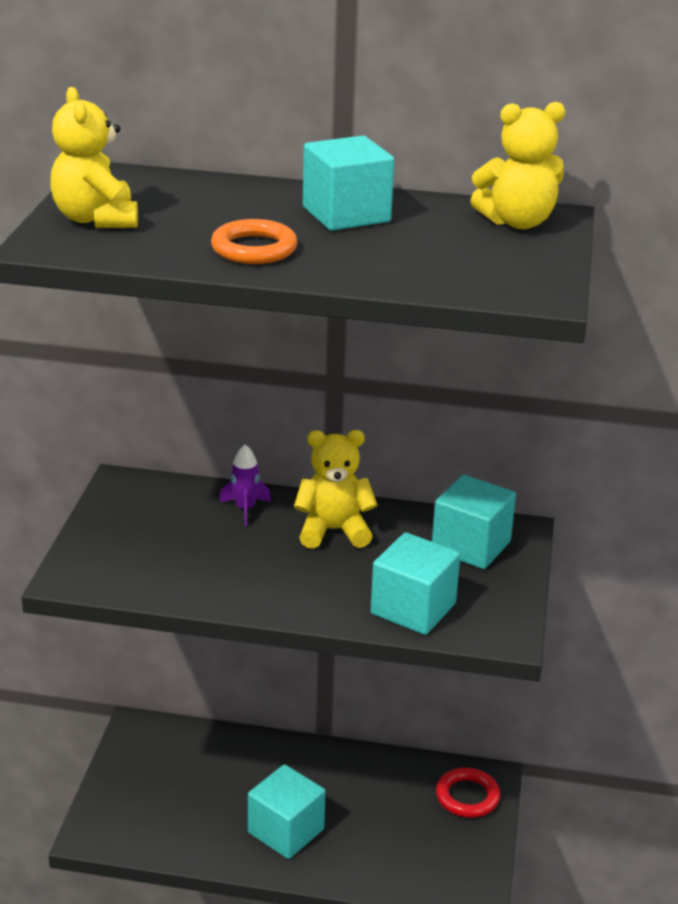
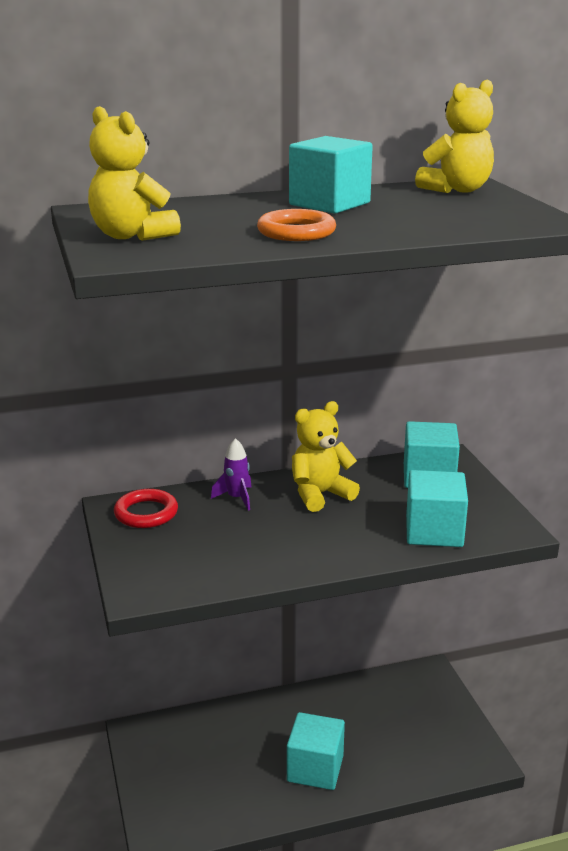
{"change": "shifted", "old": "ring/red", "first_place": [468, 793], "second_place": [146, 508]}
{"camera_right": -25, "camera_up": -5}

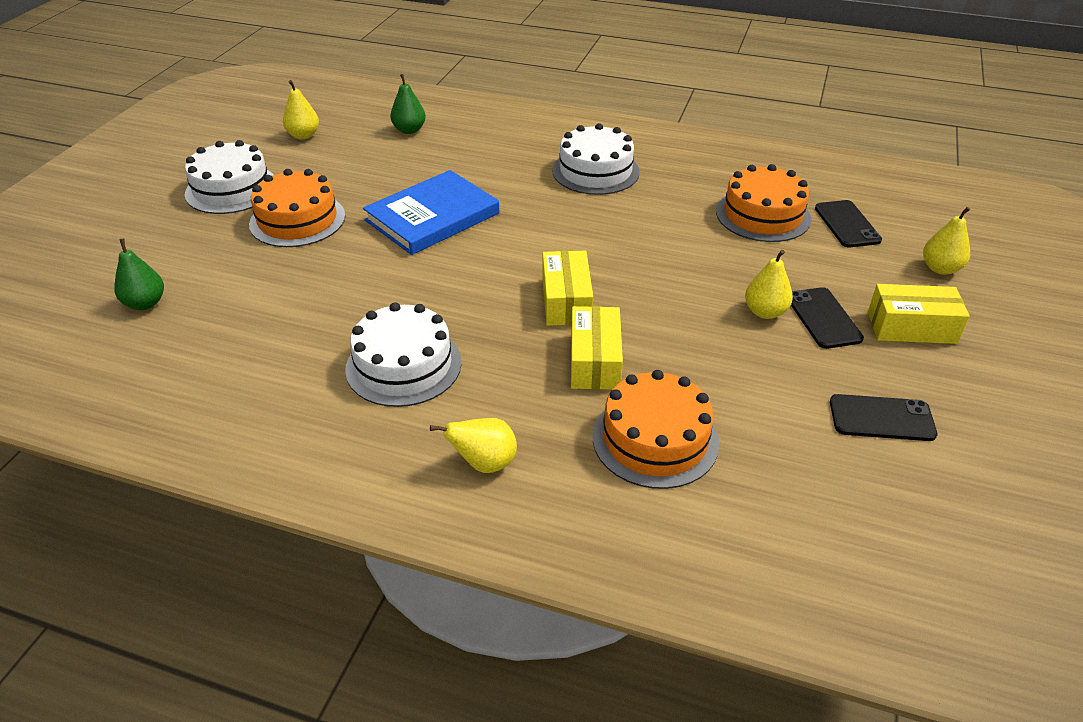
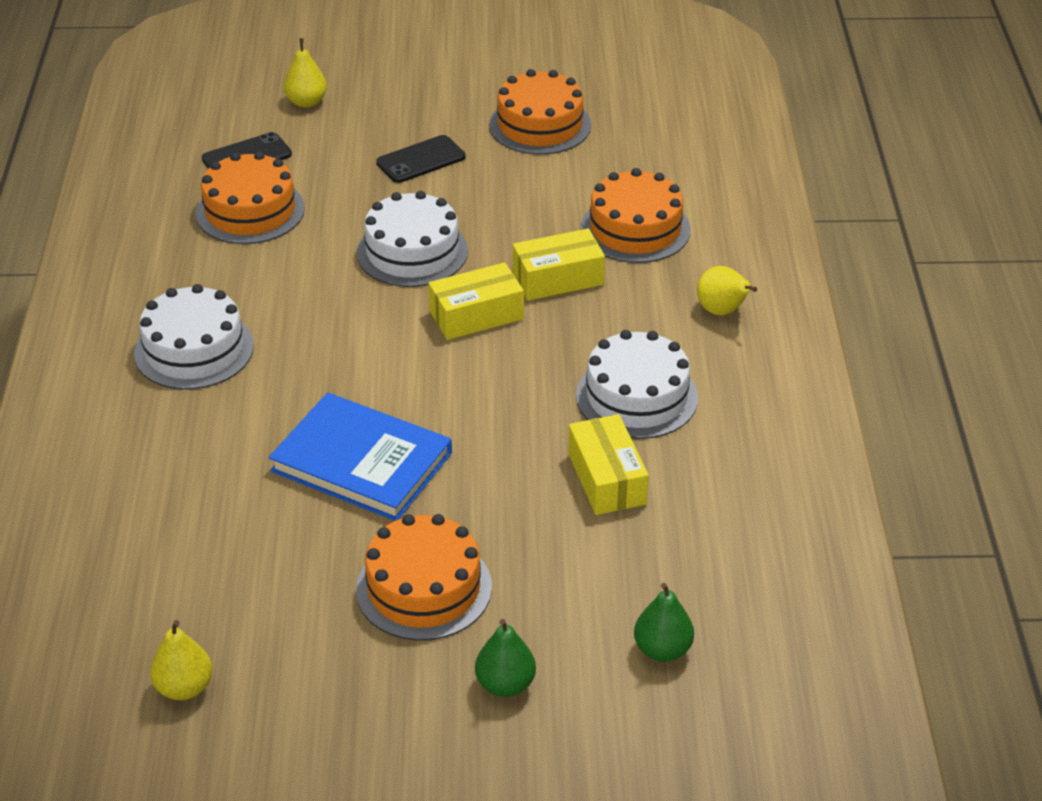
{"change": "shifted", "old": "cake/white", "first_place": [229, 177], "second_place": [412, 239]}
{"change": "shifted", "old": "pear/green", "first_place": [408, 104], "second_place": [505, 658]}
{"change": "gone", "old": "pear/yellow", "first_place": [769, 284]}
{"change": "swapped", "old": "phone/black", "new": "cake/orange", "first_place": [883, 417], "second_place": [540, 112]}
{"change": "shifted", "old": "box/yellow", "first_place": [919, 314], "second_place": [608, 464]}
{"camera_right": -110, "camera_up": 0}

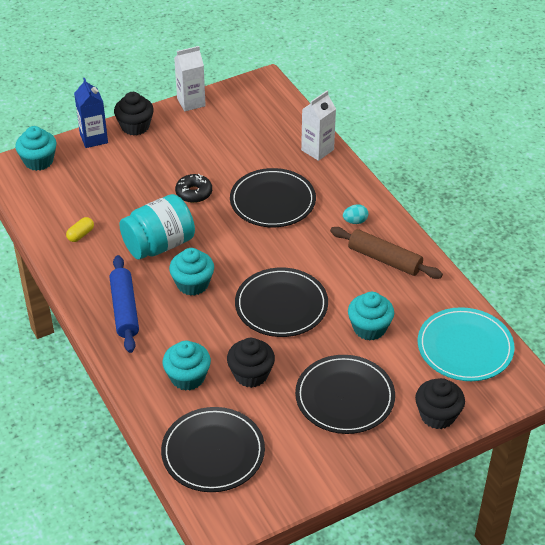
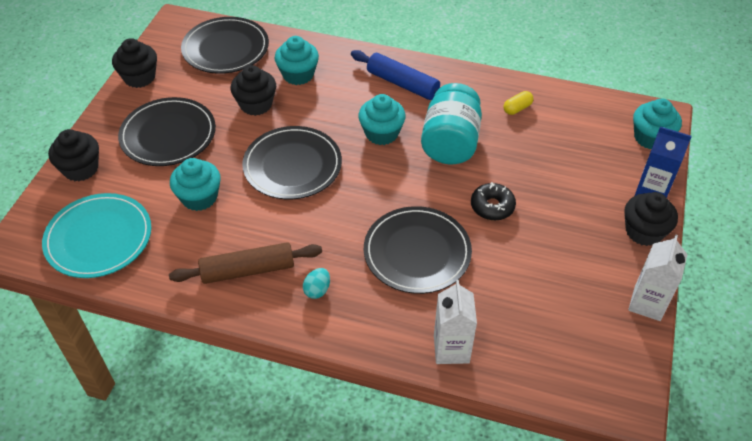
{"change": "rotated", "old": "capsule/yellow", "first_place": [80, 229], "second_place": [518, 103], "degrees": 60}
{"change": "new", "new": "cupcake/black", "second_place": [134, 63]}
{"camera_right": 135, "camera_up": 5}

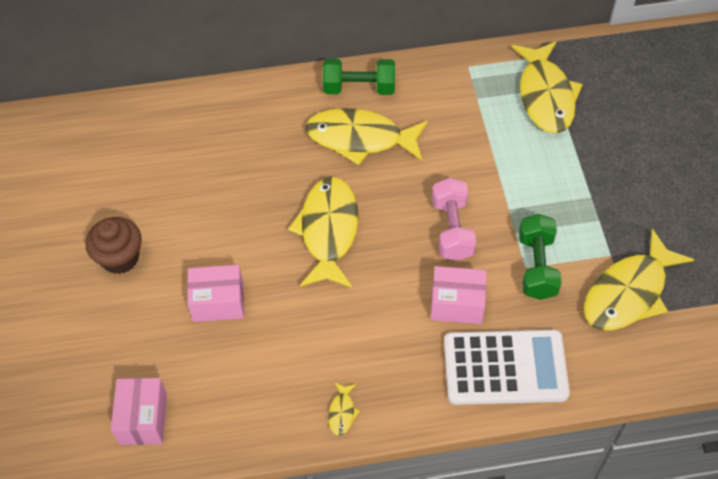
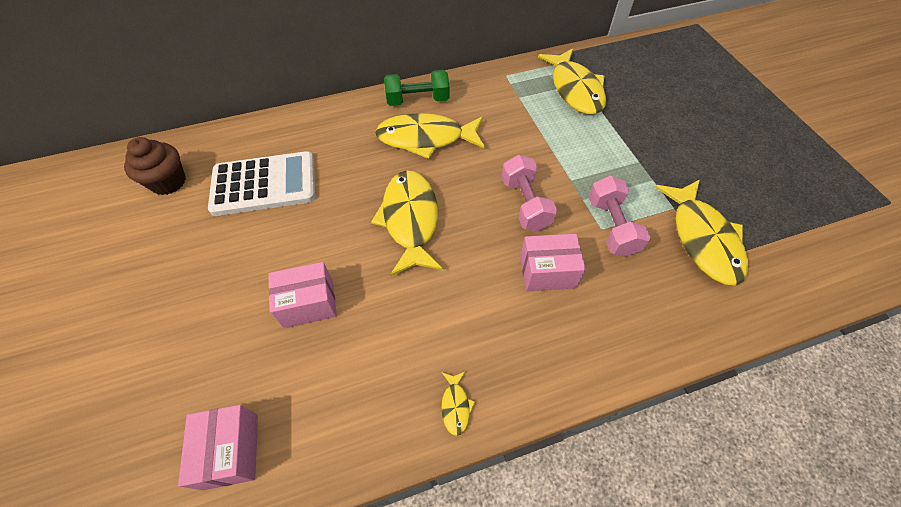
{"change": "shifted", "old": "cupcake/brown", "first_place": [114, 245], "second_place": [155, 166]}
{"change": "shifted", "old": "calculator/white", "first_place": [507, 367], "second_place": [261, 183]}
{"change": "repainted", "old": "dumbbell/green", "new": "dumbbell/pink", "first_place": [540, 257], "second_place": [619, 216]}
{"change": "rotated", "old": "fish/yellow", "first_place": [639, 280], "second_place": [701, 232], "degrees": -45}
{"camera_right": -10, "camera_up": 0}

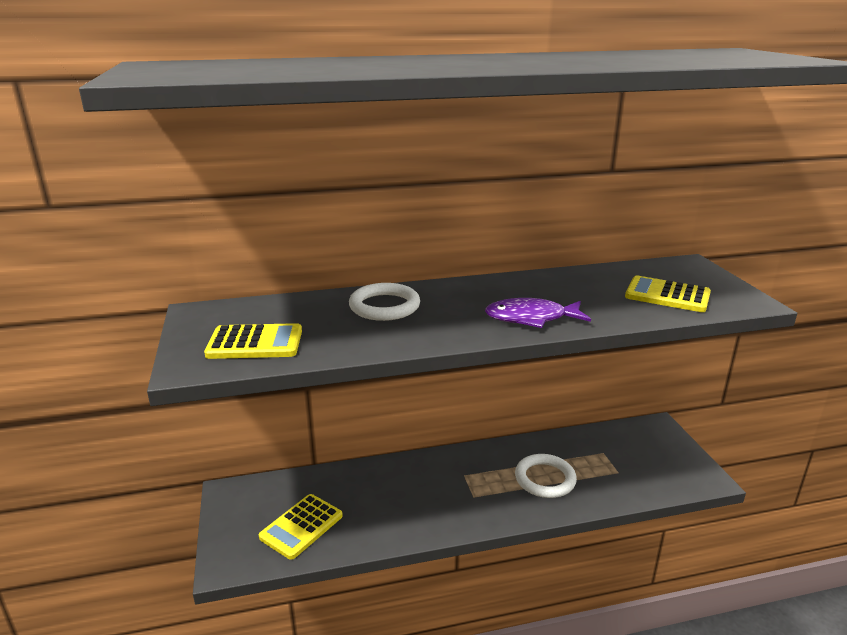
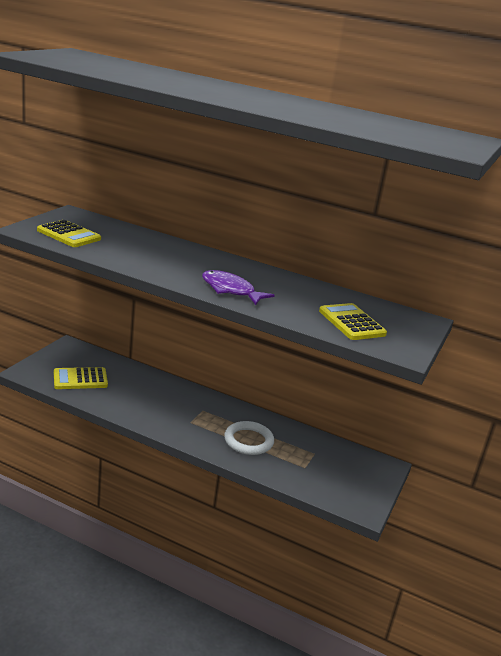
{"change": "gone", "old": "ring/white", "first_place": [384, 302]}
{"camera_right": 35, "camera_up": 0}

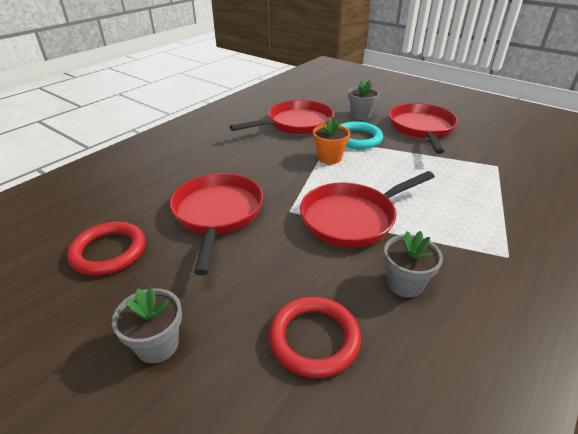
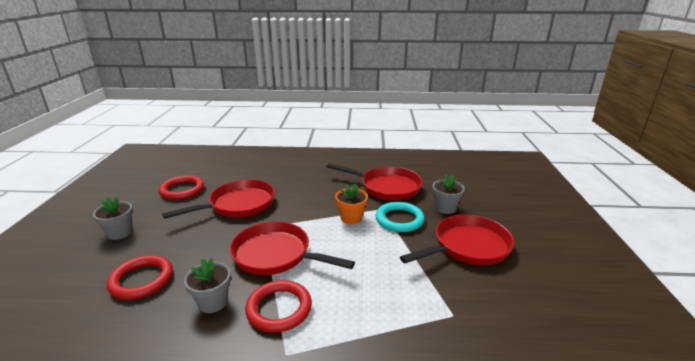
{"change": "new", "new": "ring/red", "second_place": [278, 306]}
{"camera_right": 55, "camera_up": -10}

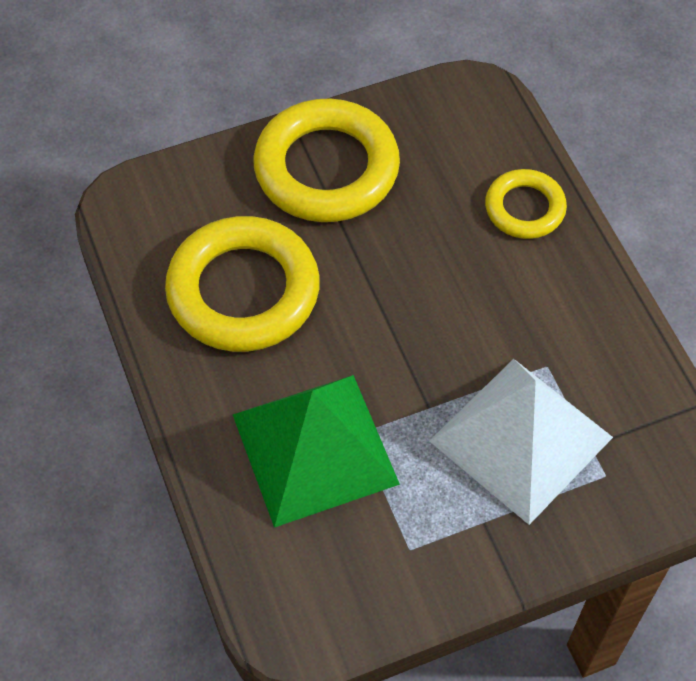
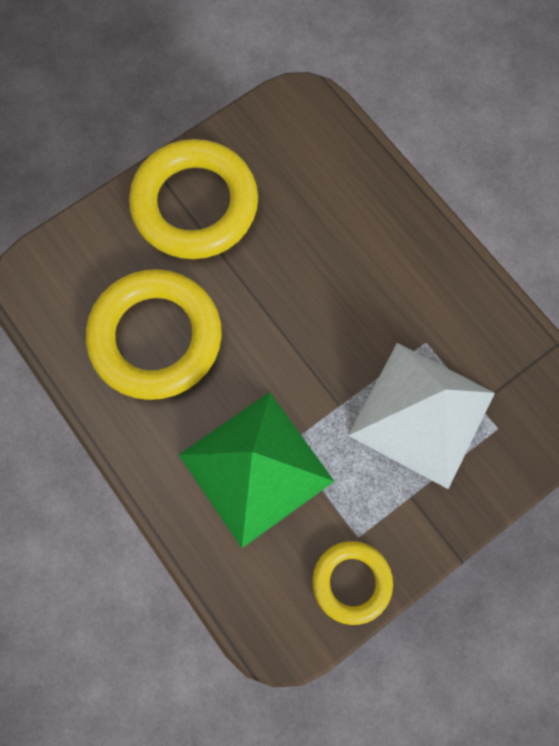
{"change": "shifted", "old": "ring/yellow", "first_place": [526, 204], "second_place": [352, 583]}
{"camera_right": -15, "camera_up": 15}

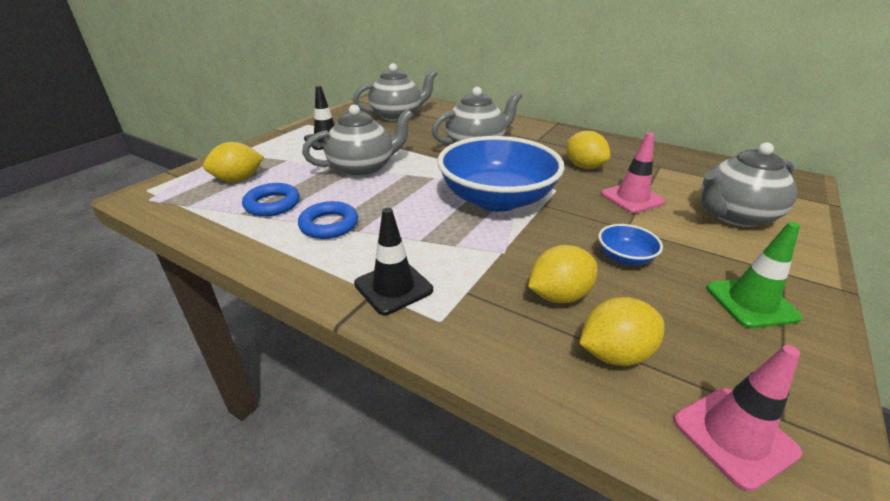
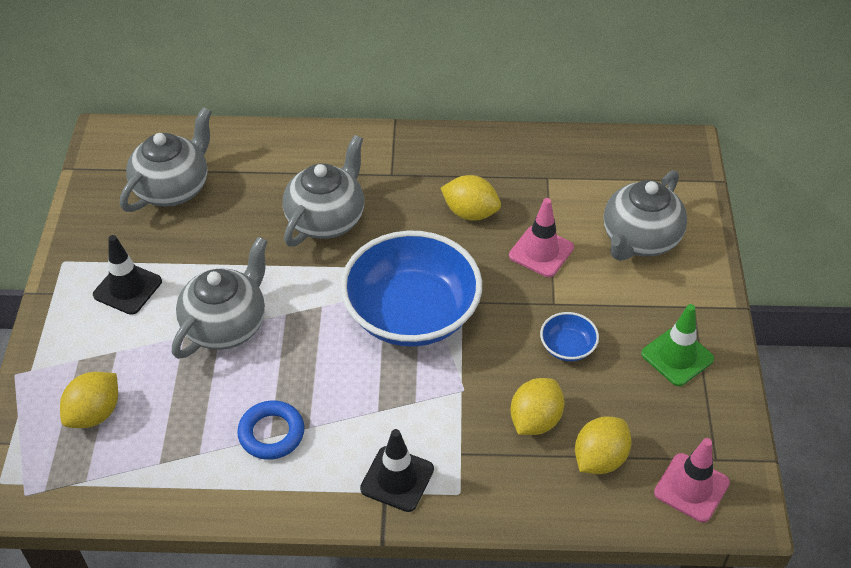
{"change": "gone", "old": "ring/blue", "first_place": [271, 199]}
{"camera_right": -30, "camera_up": 15}

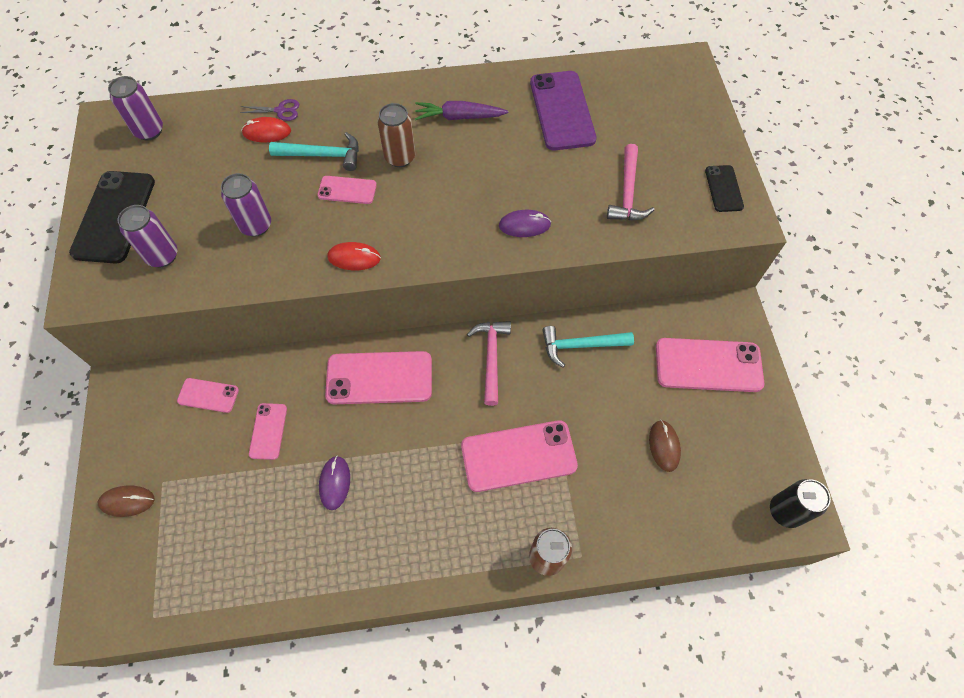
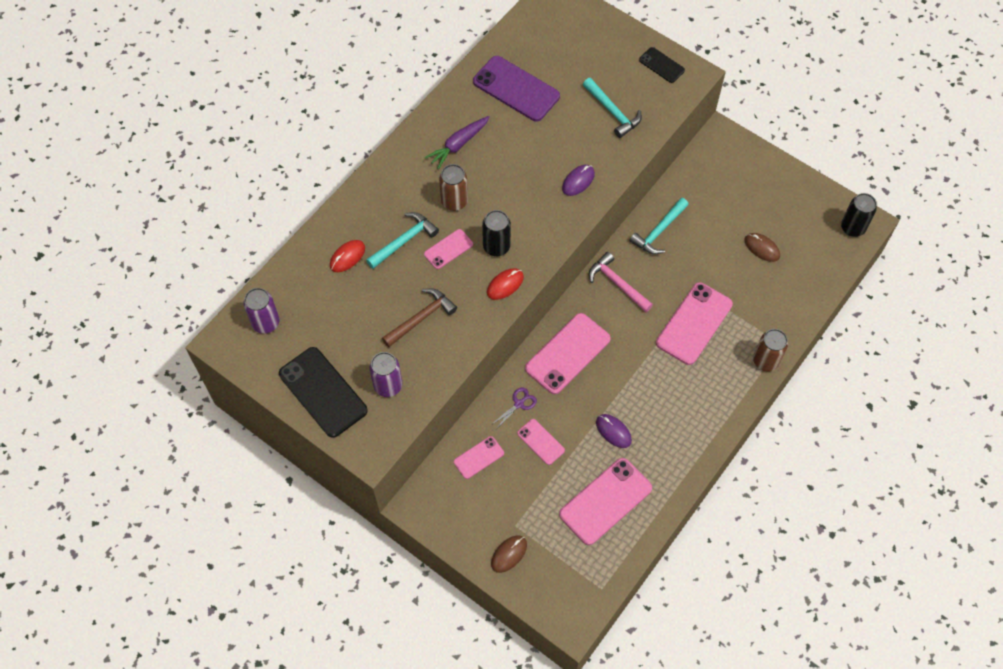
{"change": "swapped", "old": "can/purple", "new": "hammer/brown", "first_place": [246, 205], "second_place": [419, 317]}
{"change": "shifted", "old": "scissors/purple", "first_place": [269, 110], "second_place": [514, 408]}
{"change": "repainted", "old": "hammer/pink", "new": "hammer/turquoise", "first_place": [630, 182], "second_place": [612, 108]}
{"change": "shifted", "old": "phone/pink", "first_place": [710, 365], "second_place": [605, 501]}
{"change": "new", "new": "can/black", "second_place": [496, 233]}
{"camera_right": -45, "camera_up": 0}

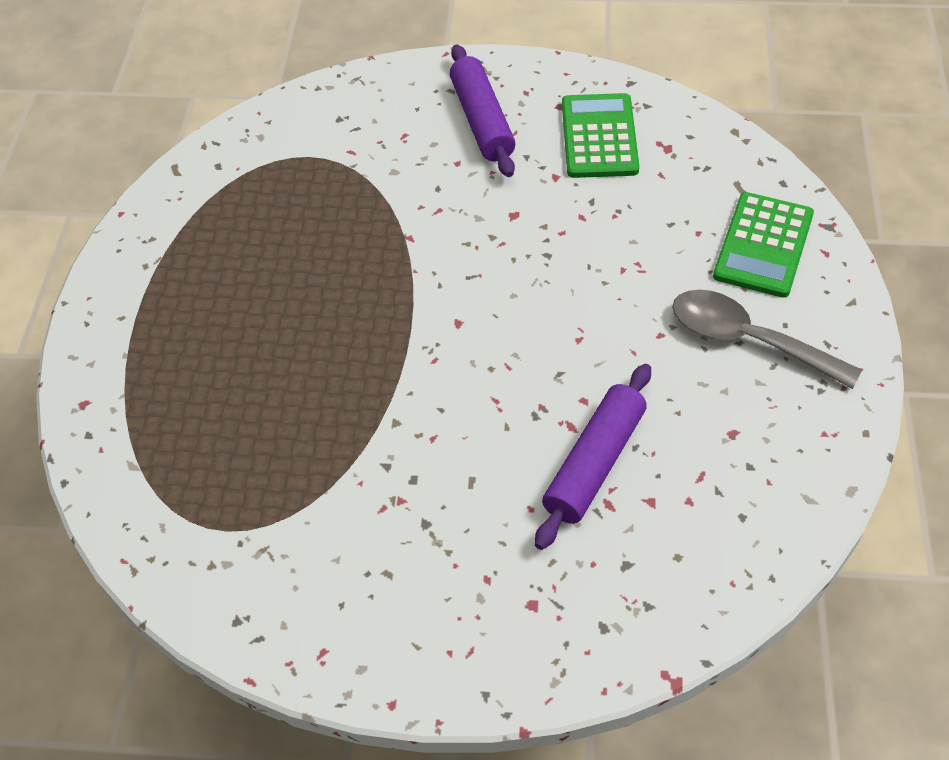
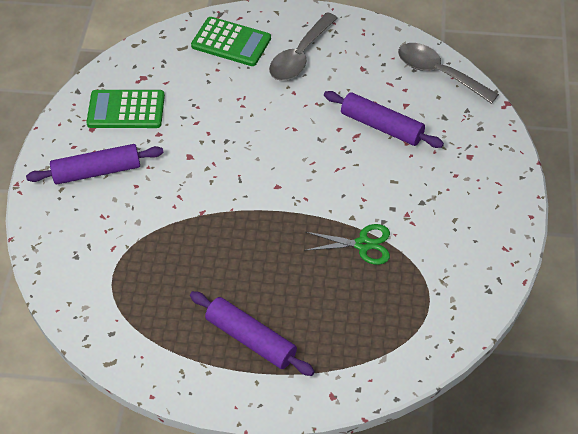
{"change": "new", "new": "rolling pin/purple", "second_place": [252, 333]}
{"change": "new", "new": "scissors/green", "second_place": [347, 244]}
{"change": "new", "new": "spoon/grey", "second_place": [448, 73]}
{"camera_right": -90, "camera_up": 0}

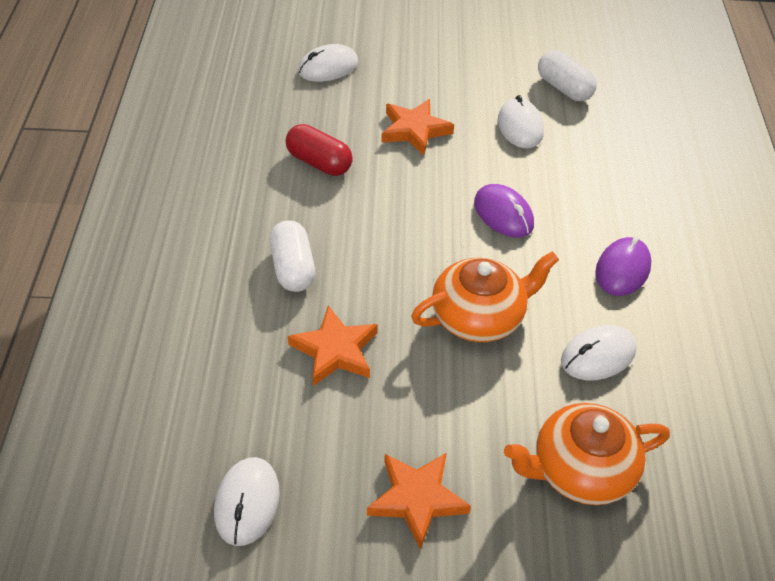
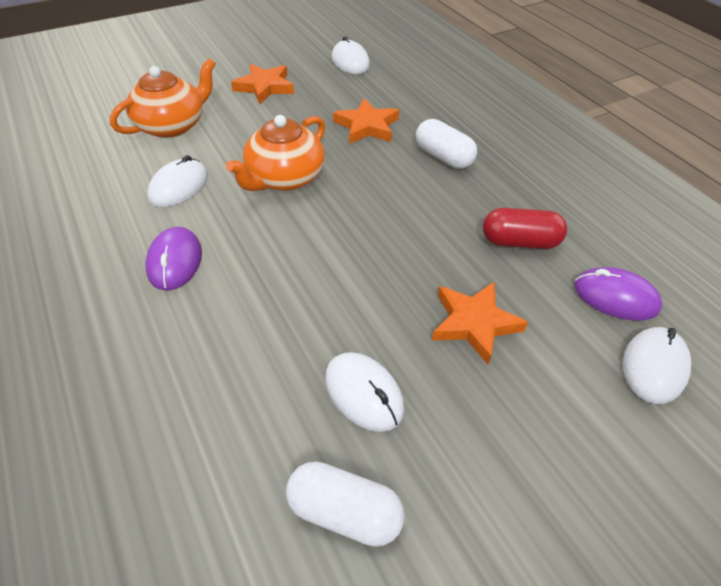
{"change": "shifted", "old": "mouse/purple", "first_place": [504, 211], "second_place": [618, 294]}
{"camera_right": 150, "camera_up": 0}

